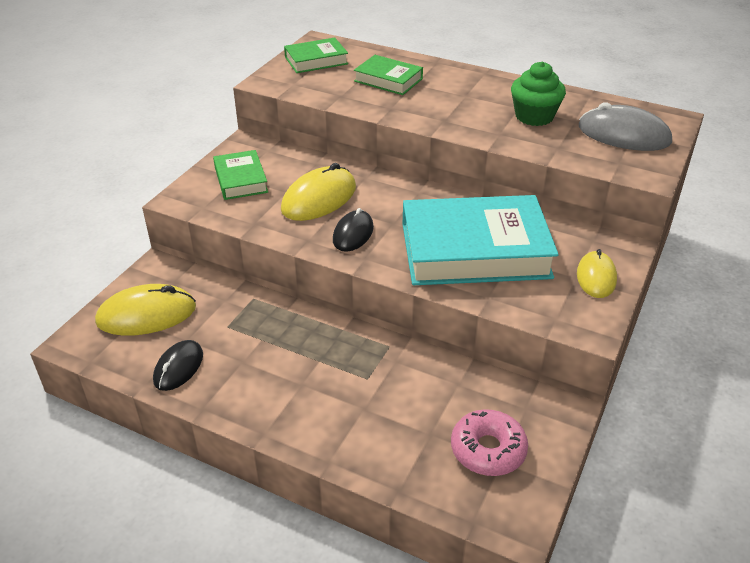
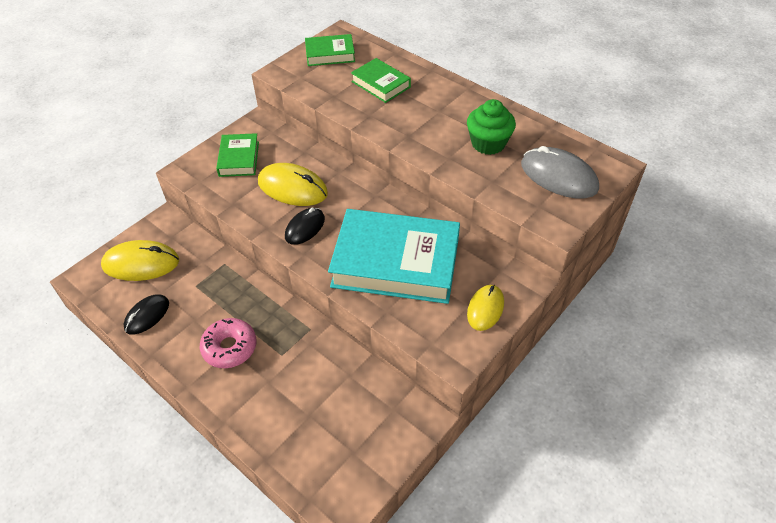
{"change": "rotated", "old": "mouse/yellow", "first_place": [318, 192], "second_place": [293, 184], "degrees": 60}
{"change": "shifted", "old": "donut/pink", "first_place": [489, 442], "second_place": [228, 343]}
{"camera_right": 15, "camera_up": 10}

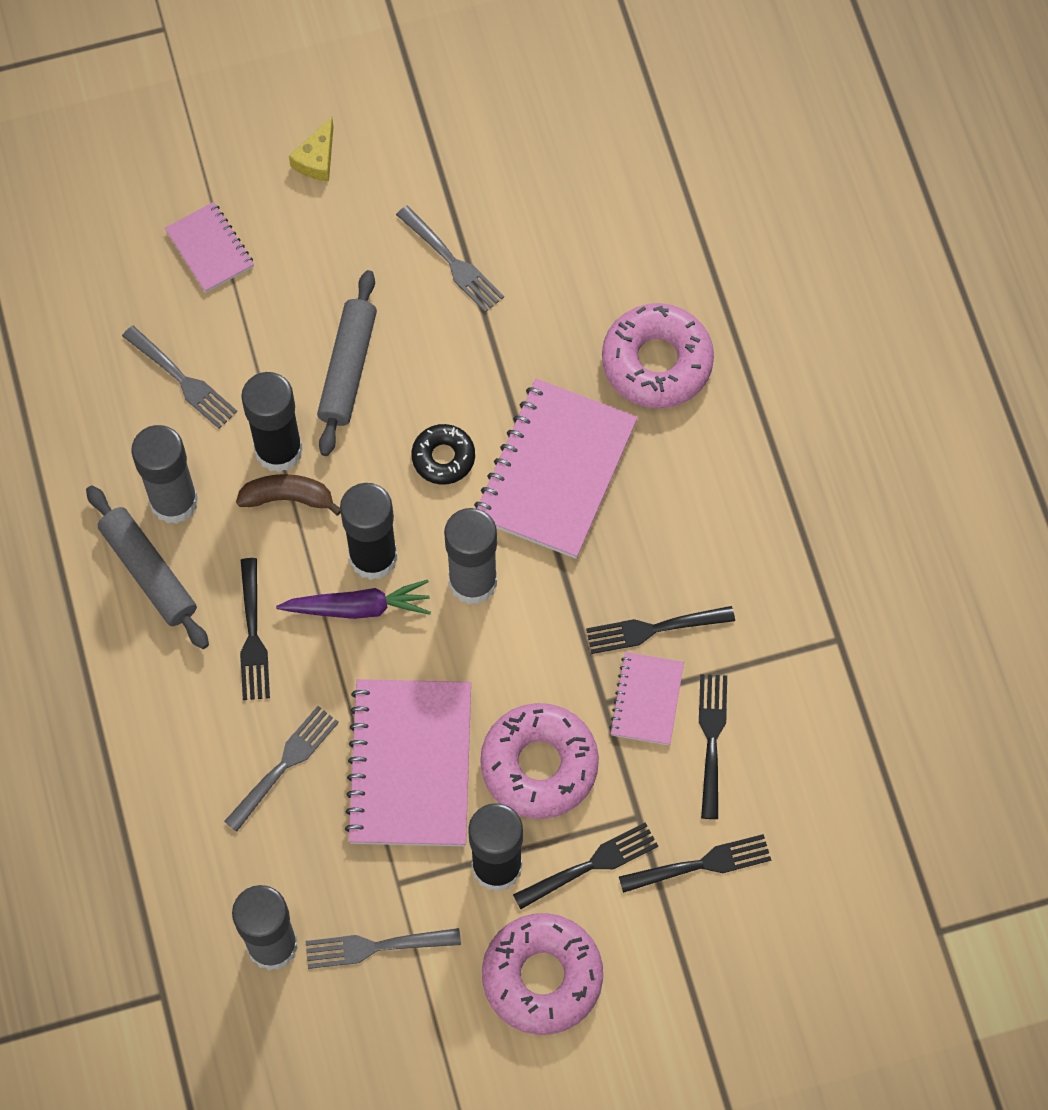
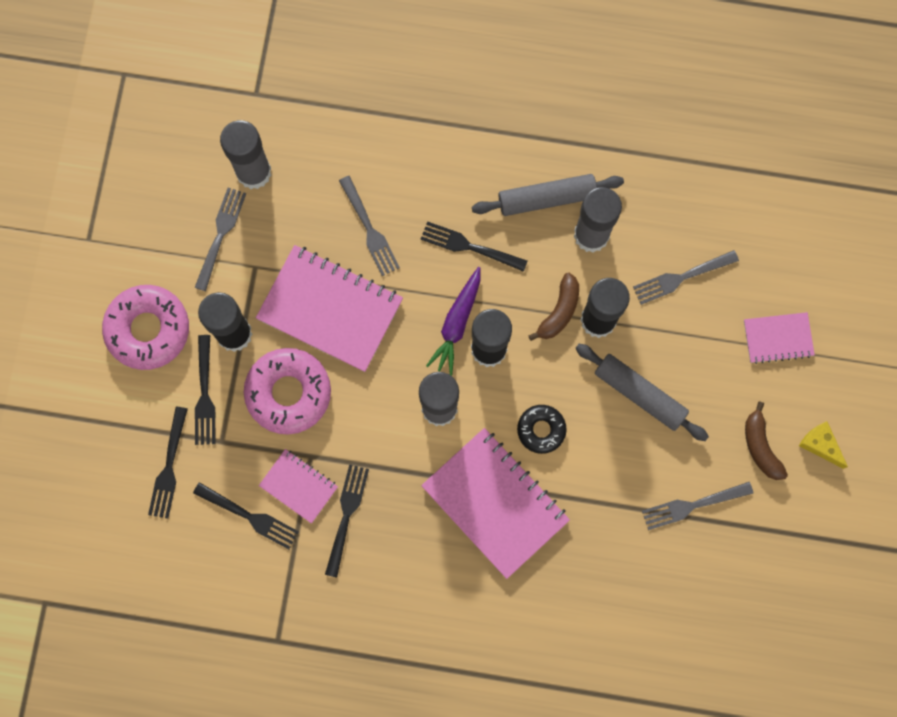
{"change": "gone", "old": "donut/pink", "first_place": [658, 355]}
{"change": "new", "new": "banana/brown", "second_place": [766, 441]}
{"camera_right": 115, "camera_up": 10}

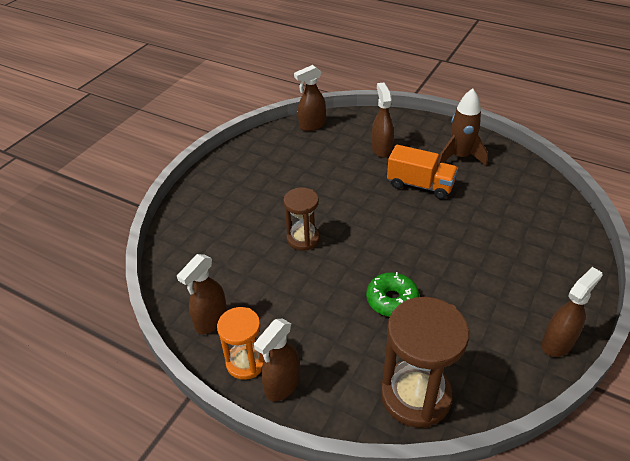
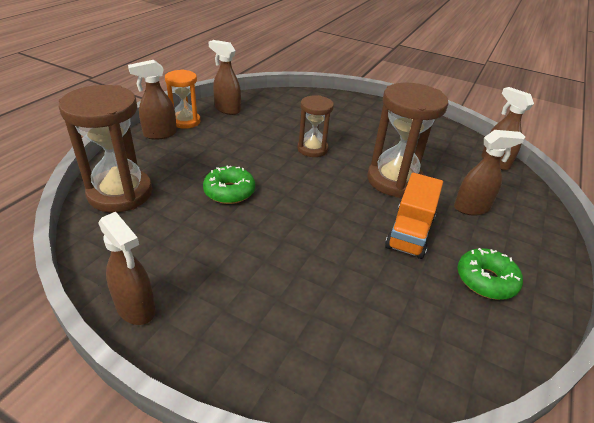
{"change": "rotated", "old": "spray bottle/brown", "first_place": [277, 360], "second_place": [152, 100], "degrees": -60}
{"change": "swapped", "old": "rocket/brown", "new": "donut/green", "first_place": [462, 127], "second_place": [490, 274]}
{"change": "new", "new": "hourglass/brown", "second_place": [408, 140]}
{"camera_right": 85, "camera_up": -5}

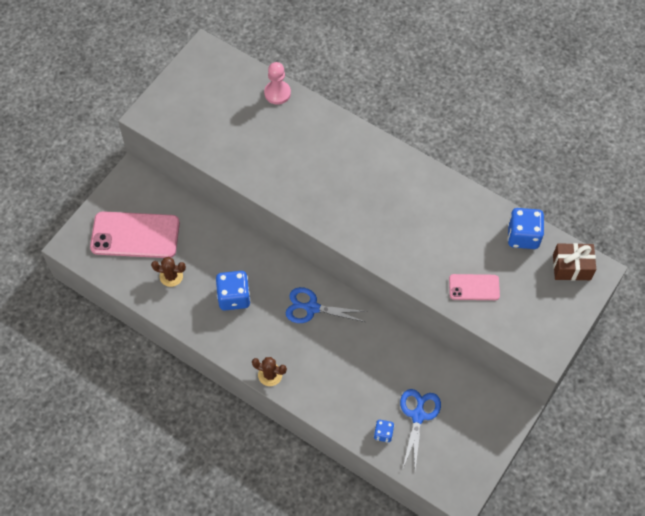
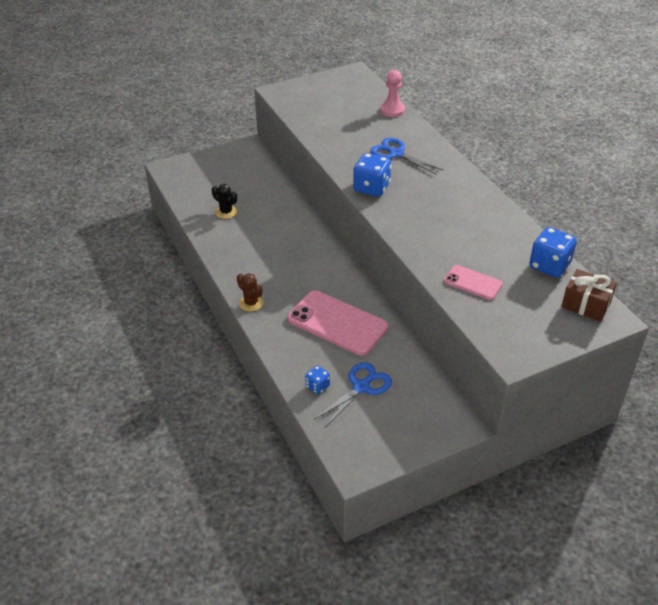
{"change": "shifted", "old": "phone/pink", "first_place": [135, 234], "second_place": [337, 323]}
{"change": "repainted", "old": "cactus/brown", "new": "cactus/black", "first_place": [168, 272], "second_place": [224, 201]}
{"change": "shifted", "old": "dice/blue", "first_place": [233, 291], "second_place": [372, 175]}
{"change": "shifted", "old": "scissors/blue", "first_place": [327, 305], "second_place": [406, 156]}
{"camera_right": 30, "camera_up": -20}

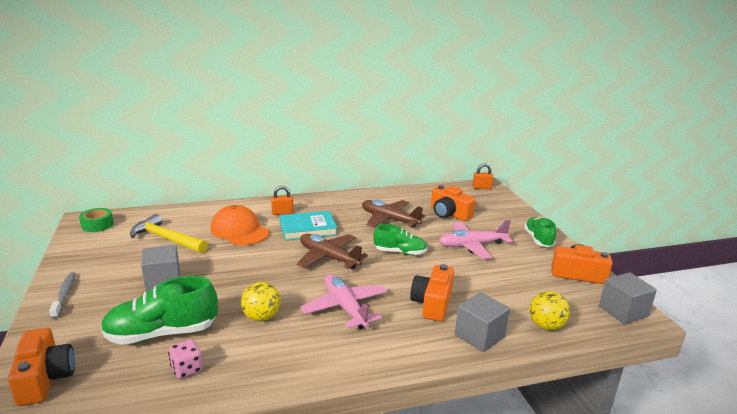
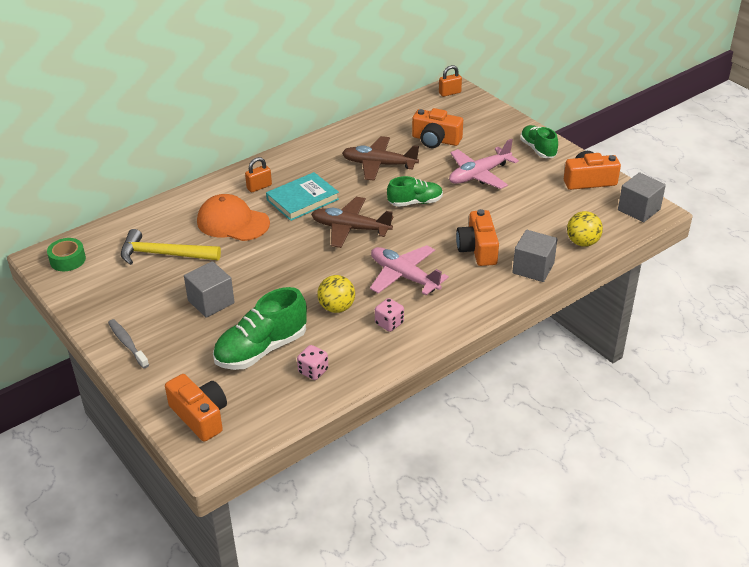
{"change": "new", "new": "dice/pink", "second_place": [389, 315]}
{"camera_right": -20, "camera_up": 15}

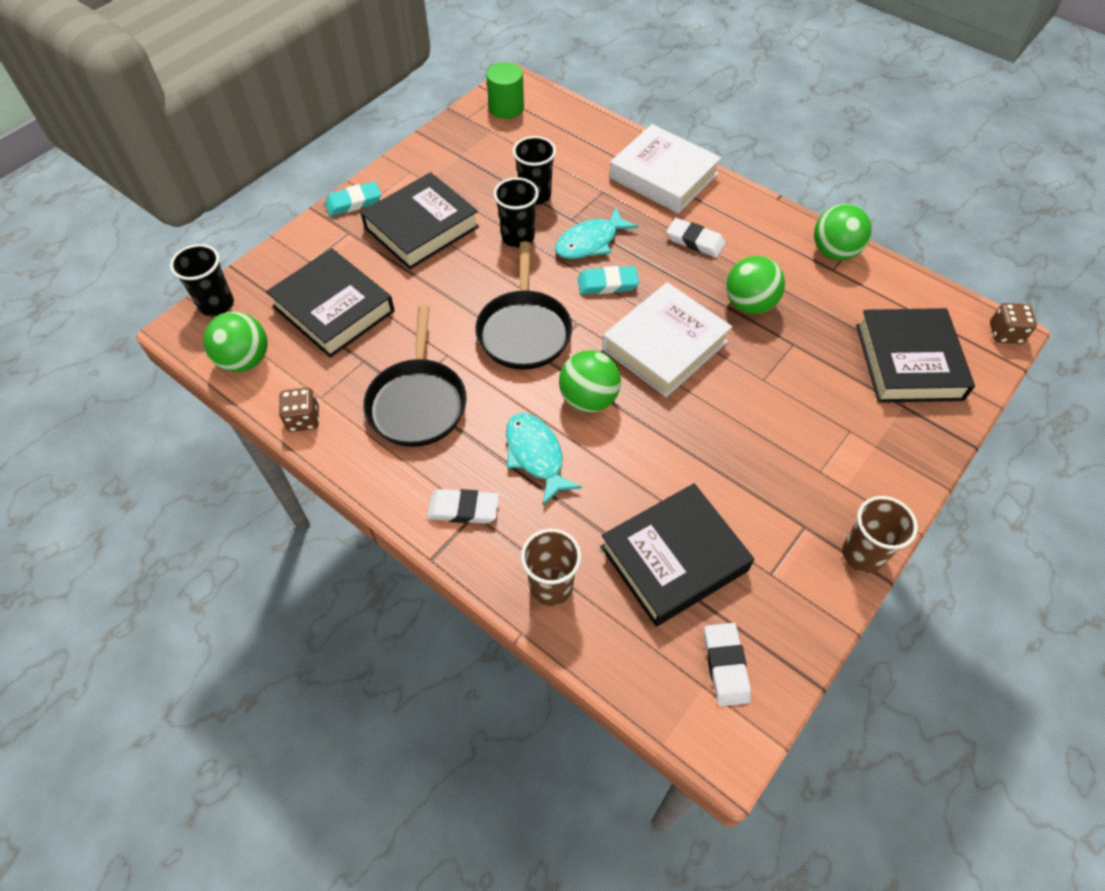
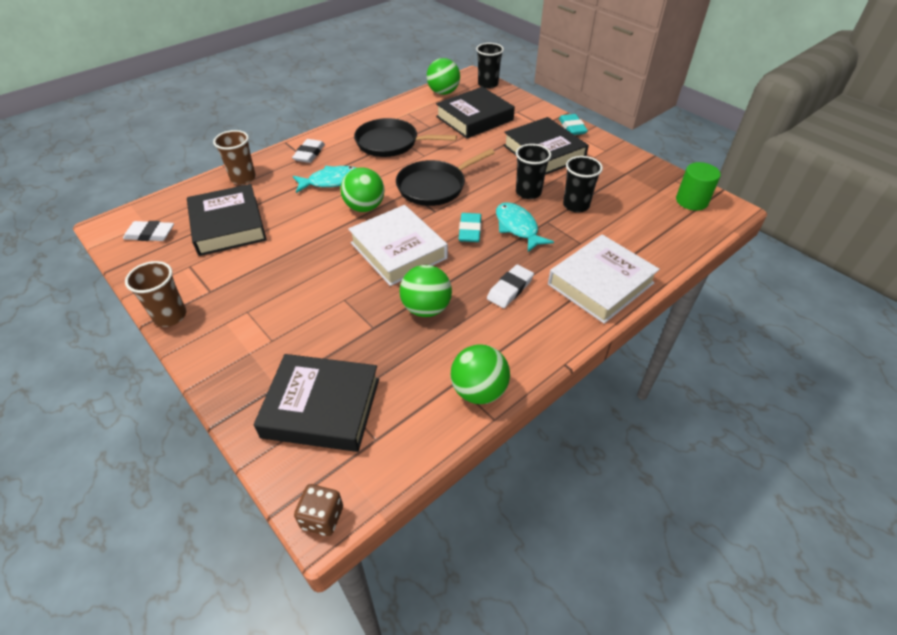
{"change": "gone", "old": "dice/brown", "first_place": [299, 410]}
{"change": "rotated", "old": "pan/black", "first_place": [523, 305], "second_place": [445, 177], "degrees": -45}
{"camera_right": 100, "camera_up": -10}

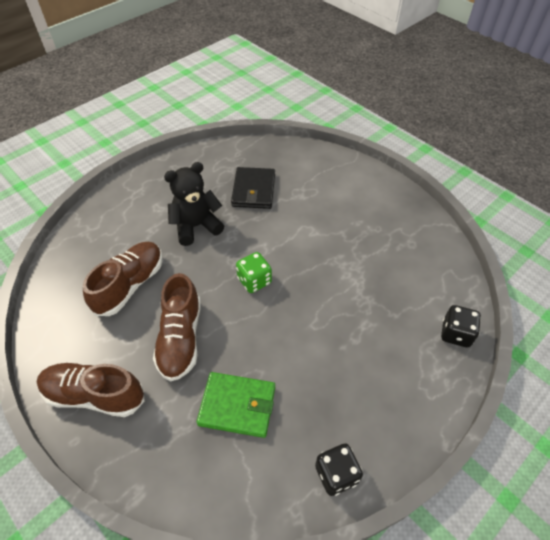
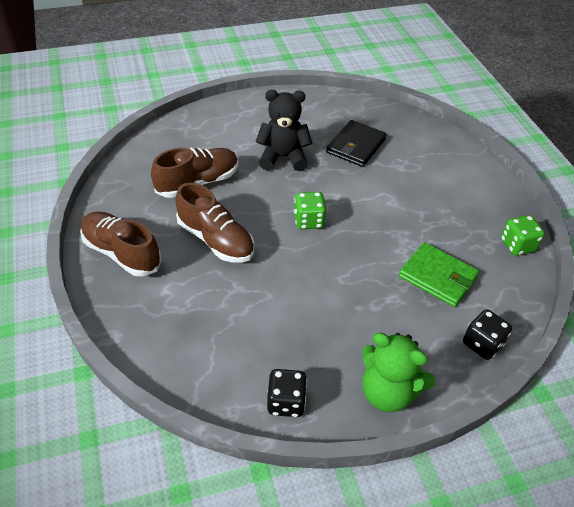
{"change": "rotated", "old": "shoe/brown", "first_place": [177, 327], "second_place": [214, 223], "degrees": -75}
{"change": "shifted", "old": "wallet/green", "first_place": [236, 405], "second_place": [439, 274]}
{"change": "new", "new": "teddy bear/green", "second_place": [398, 372]}
{"change": "new", "new": "dice/green", "second_place": [523, 235]}
{"camera_right": 25, "camera_up": -5}

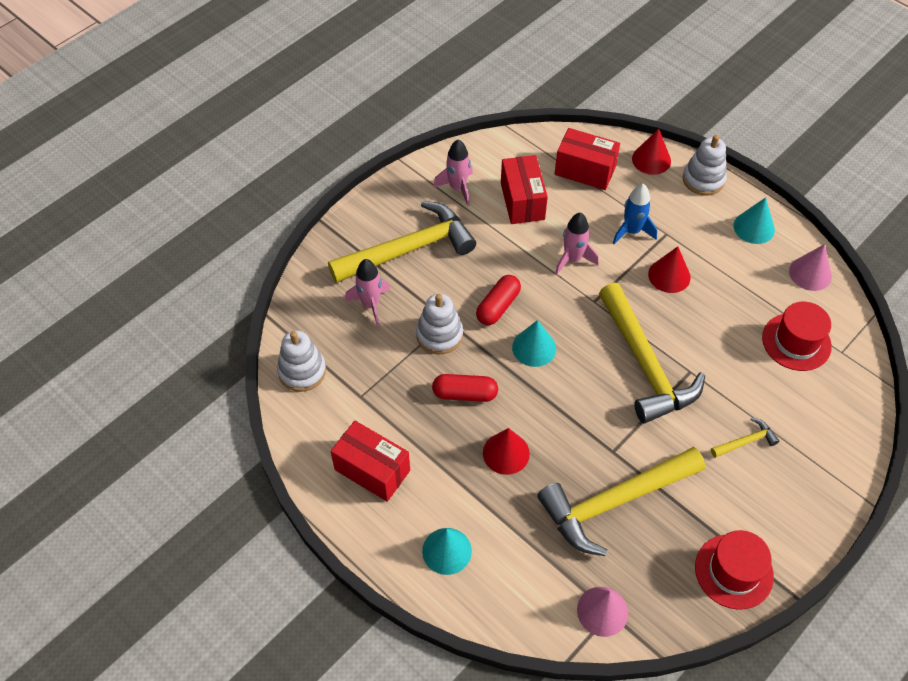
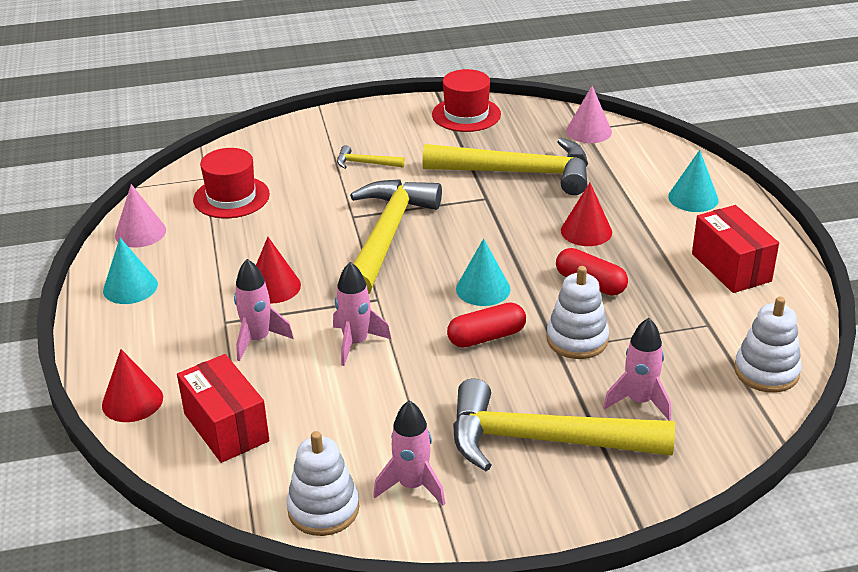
{"change": "gone", "old": "box/red", "first_place": [524, 189]}
{"change": "repainted", "old": "rocket/blue", "new": "rocket/pink", "first_place": [635, 214], "second_place": [264, 310]}
{"change": "shifted", "old": "stacking toy/white", "first_place": [705, 165], "second_place": [323, 483]}
{"camera_right": -145, "camera_up": -20}

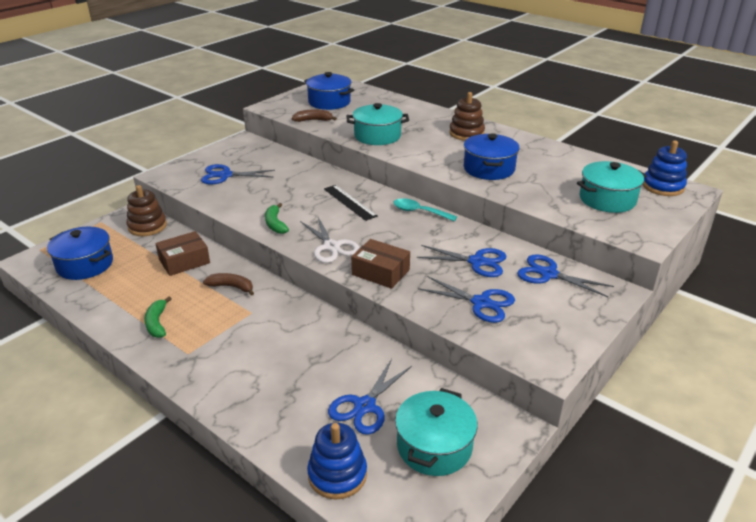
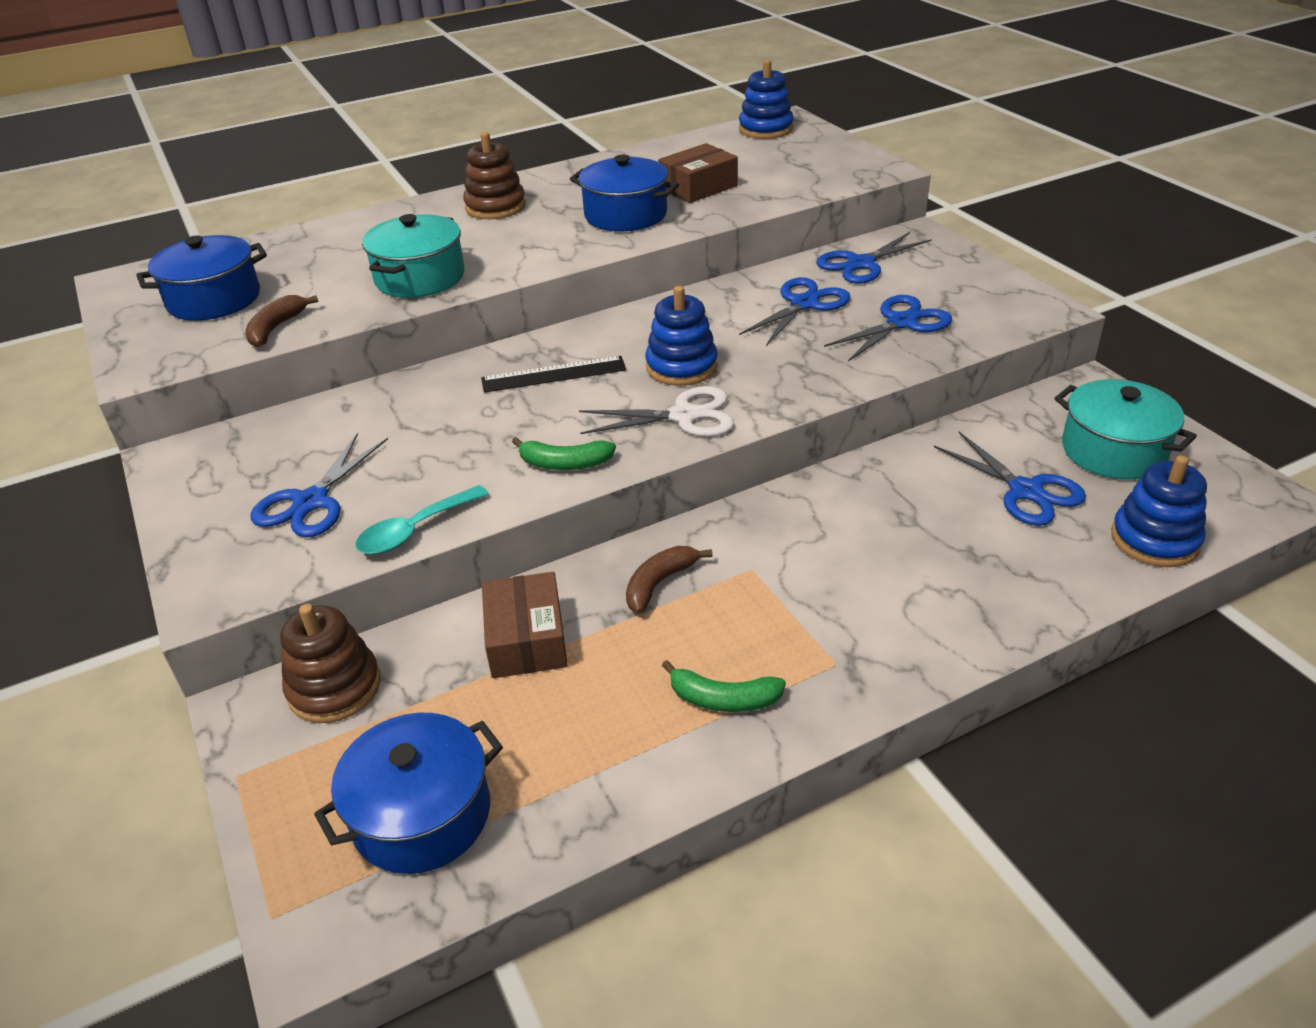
{"change": "shifted", "old": "box/brown", "first_place": [380, 264], "second_place": [698, 173]}
{"change": "shifted", "old": "spoon/turquoise", "first_place": [425, 209], "second_place": [422, 520]}
{"change": "gone", "old": "pot/turquoise", "first_place": [612, 187]}
{"change": "new", "new": "stacking toy/blue", "second_place": [681, 336]}
{"camera_right": -65, "camera_up": 5}

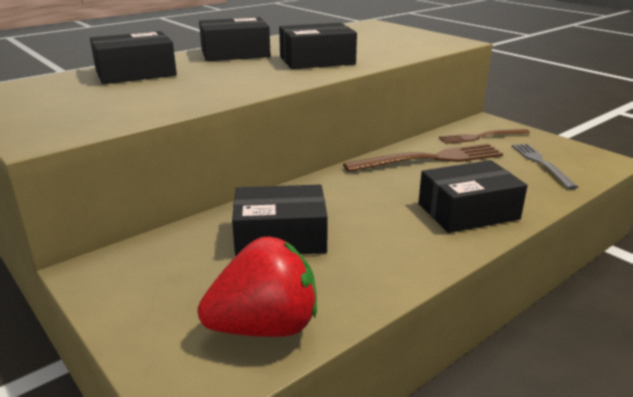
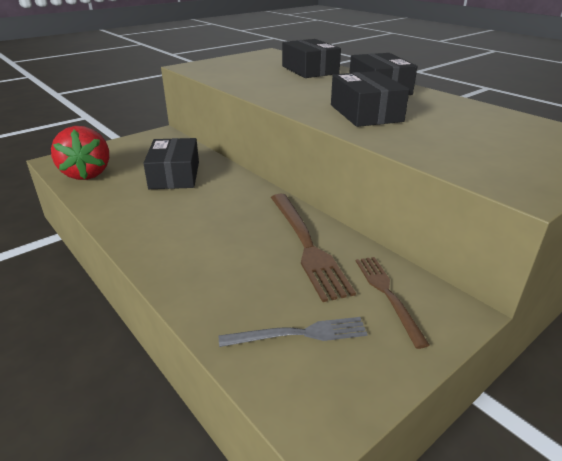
{"change": "gone", "old": "box/black", "first_place": [473, 196]}
{"camera_right": 90, "camera_up": 5}

